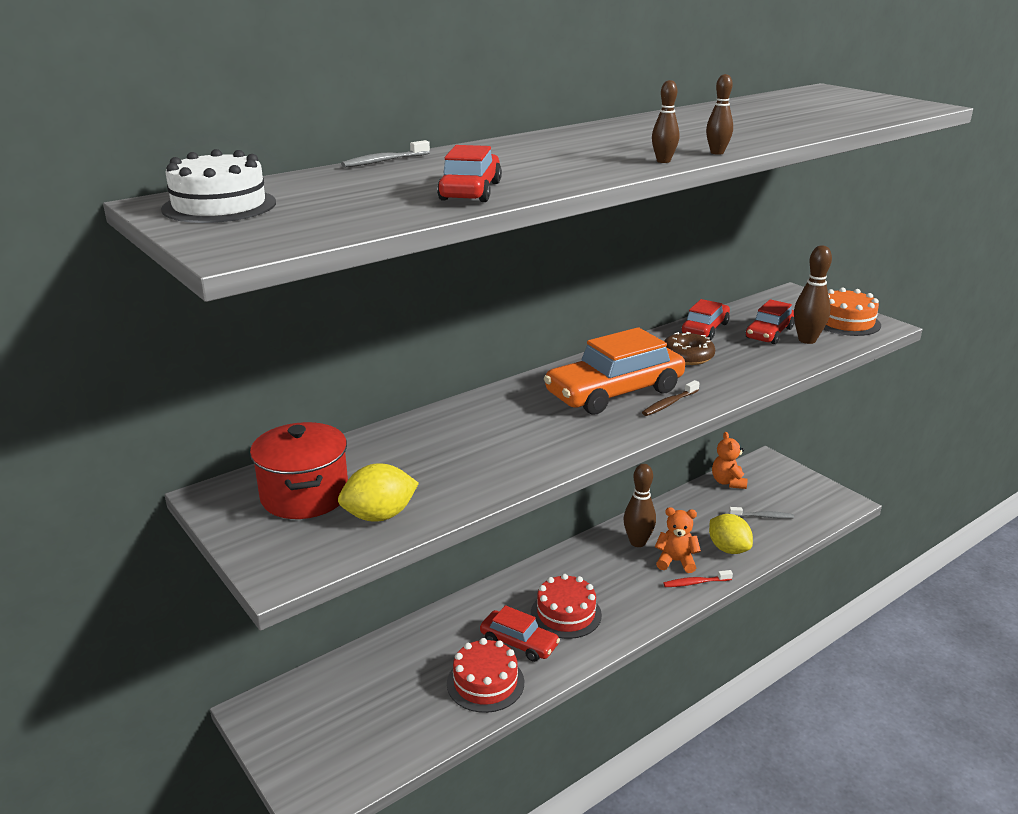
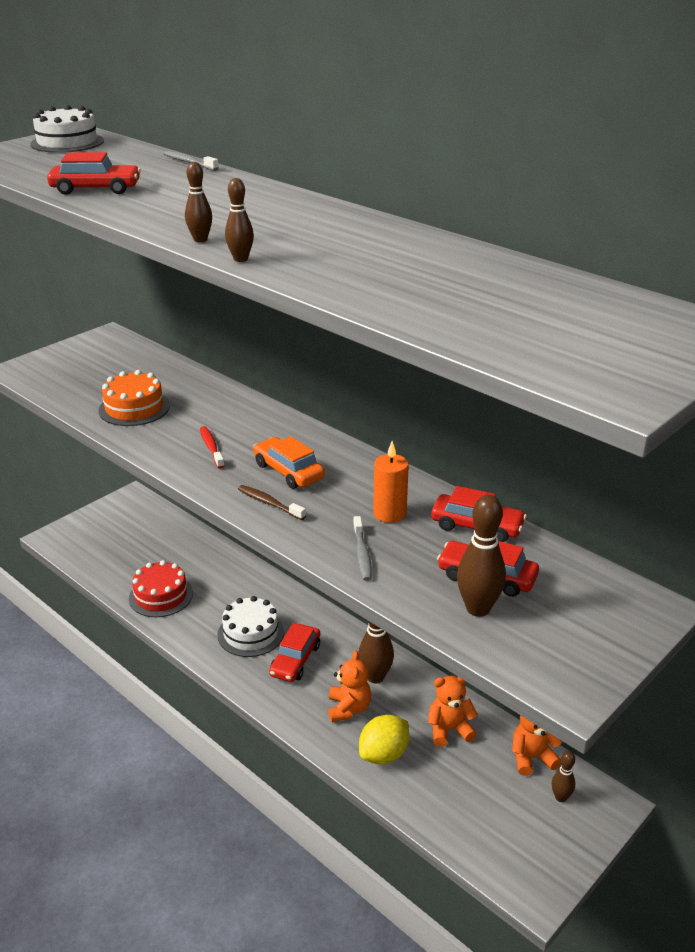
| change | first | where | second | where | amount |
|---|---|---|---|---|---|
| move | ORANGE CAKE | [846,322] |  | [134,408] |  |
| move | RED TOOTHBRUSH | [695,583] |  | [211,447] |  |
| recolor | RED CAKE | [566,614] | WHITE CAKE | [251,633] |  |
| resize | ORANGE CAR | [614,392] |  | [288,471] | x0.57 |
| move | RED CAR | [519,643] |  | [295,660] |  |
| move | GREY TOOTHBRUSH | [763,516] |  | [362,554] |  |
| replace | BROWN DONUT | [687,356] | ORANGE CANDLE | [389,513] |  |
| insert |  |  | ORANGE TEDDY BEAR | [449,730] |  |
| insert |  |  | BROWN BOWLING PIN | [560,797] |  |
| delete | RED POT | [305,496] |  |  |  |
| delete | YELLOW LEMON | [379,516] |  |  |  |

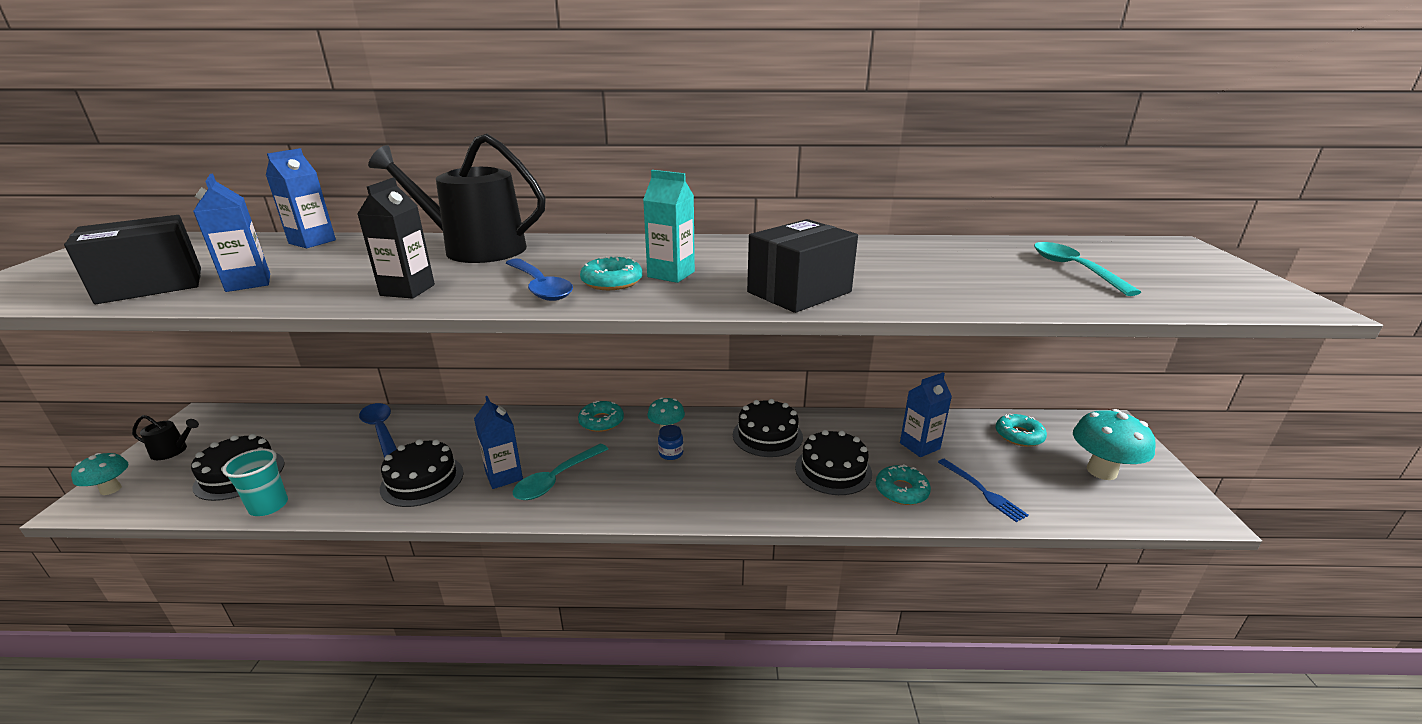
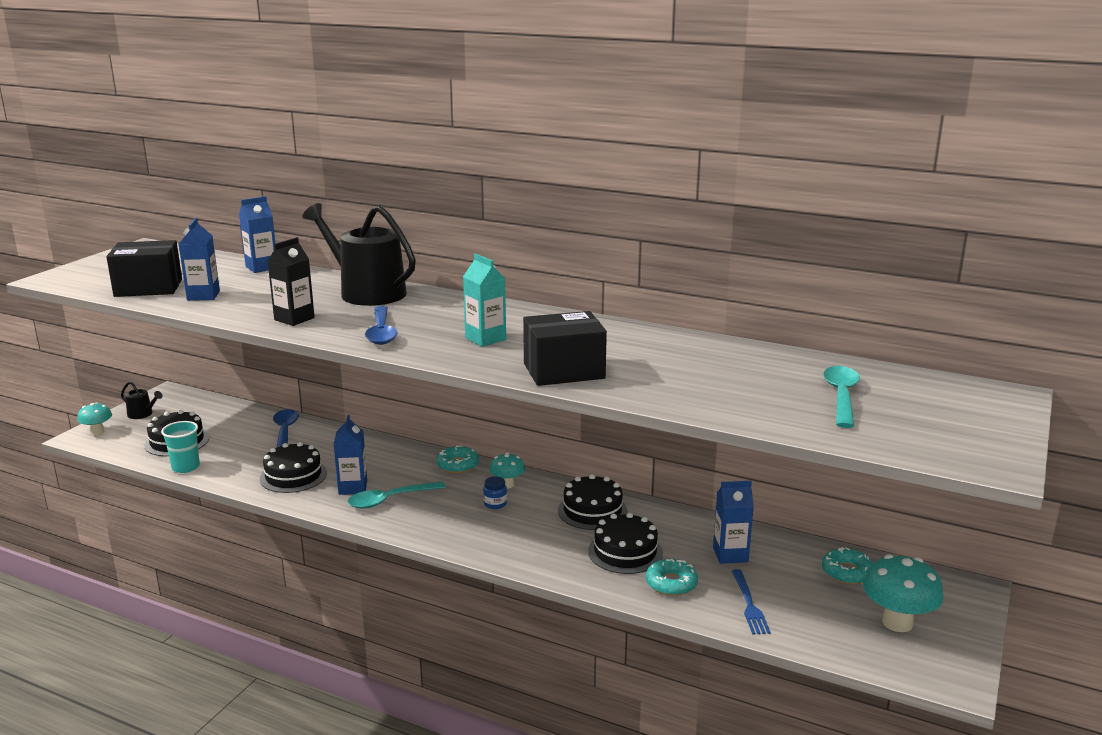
| change | first | where | second | where | amount |
|---|---|---|---|---|---|
| delete | TURQUOISE DONUT | [612,281] |  |  |  |

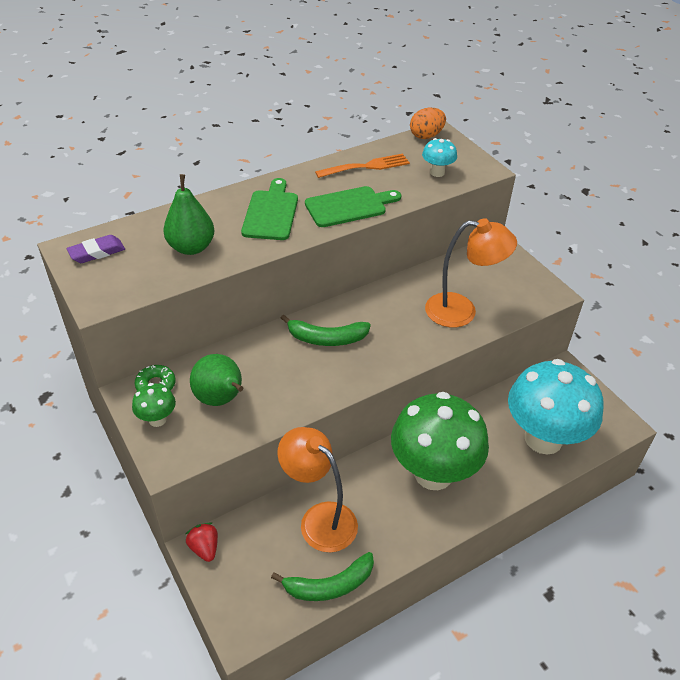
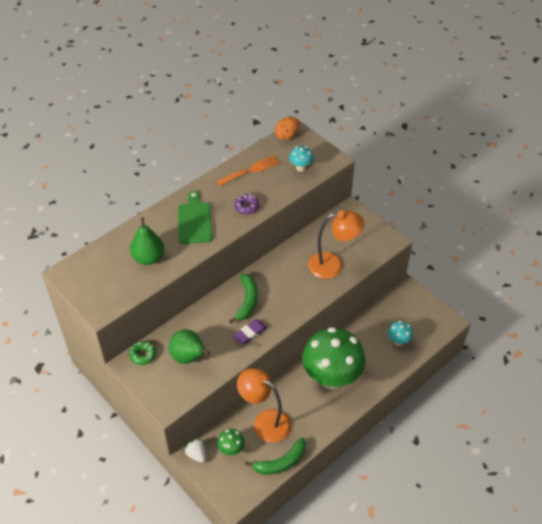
| change | first | where | second | where | amount |
|---|---|---|---|---|---|
| recolor | RED STRAWBERRY | [204,548] | WHITE STRAWBERRY | [196,454] |  |
| move | GREEN MUSHROOM | [157,419] |  | [231,449] |  |
| rotate | GREEN BANANA | [327,338] |  | [247,301] | 75 degrees counterclockwise |
| move | PURPLE ERASER | [97,252] |  | [250,333] |  |
| replace | GREEN CUTTING BOARD | [349,206] | PURPLE DONUT | [246,207] |  |
| resize | TURQUOISE MUSHROOM | [543,439] |  | [398,341] | x0.42 |

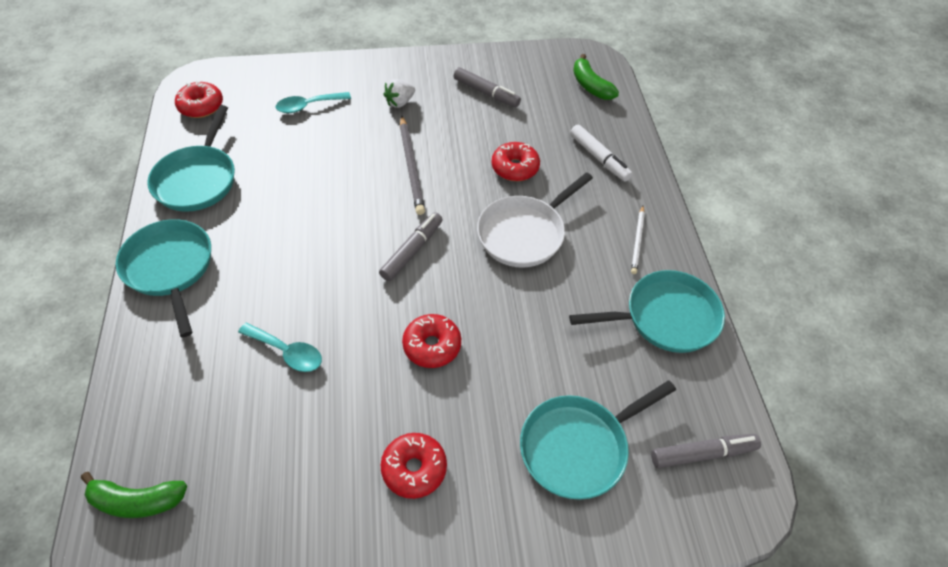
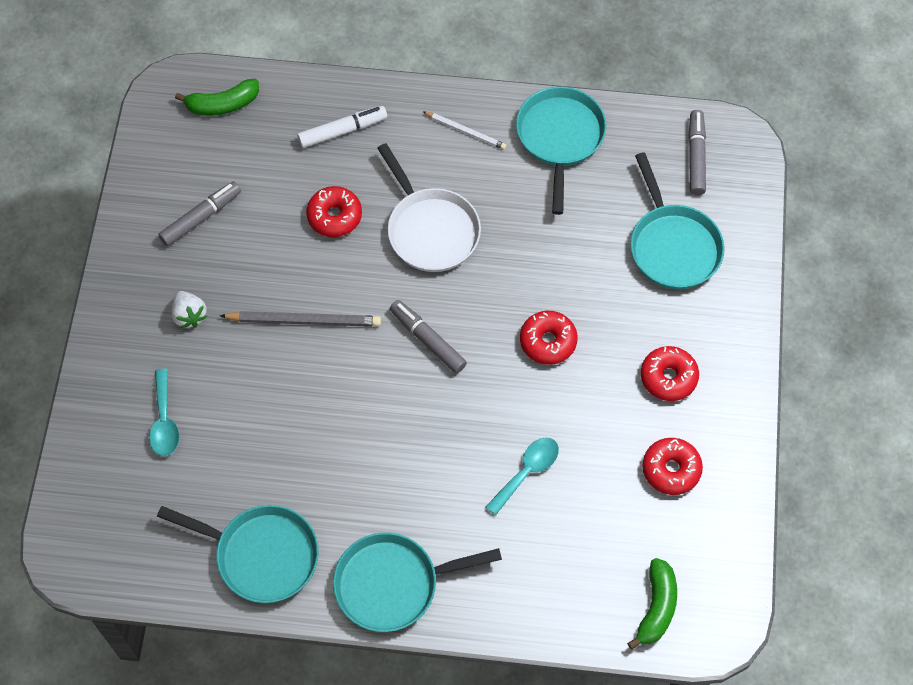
| change | first | where | second | where | amount |
|---|---|---|---|---|---|
| move | RED DONUT | [201,106] |  | [671,469] |  |

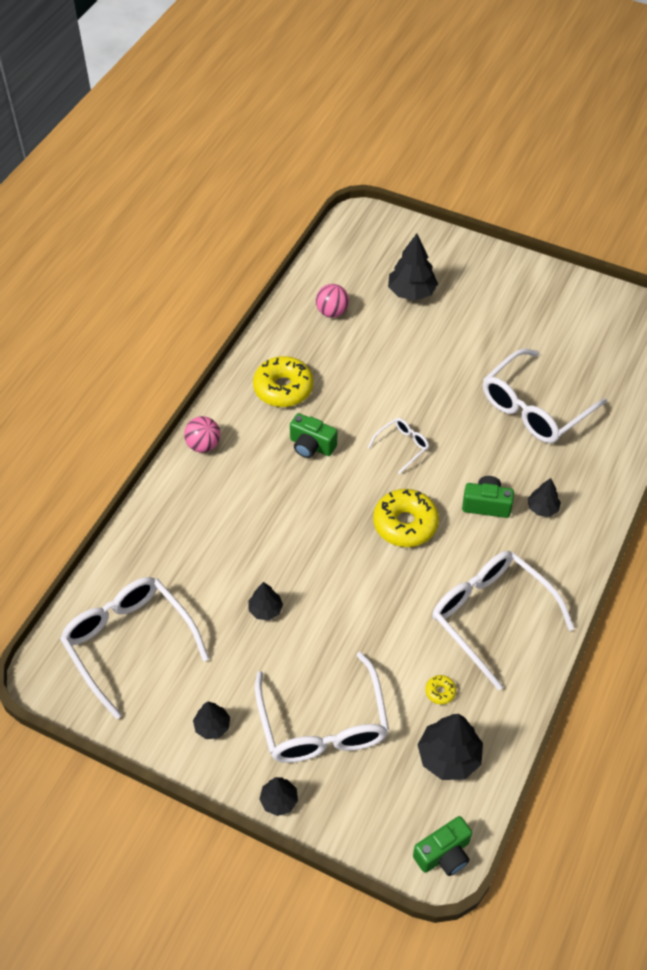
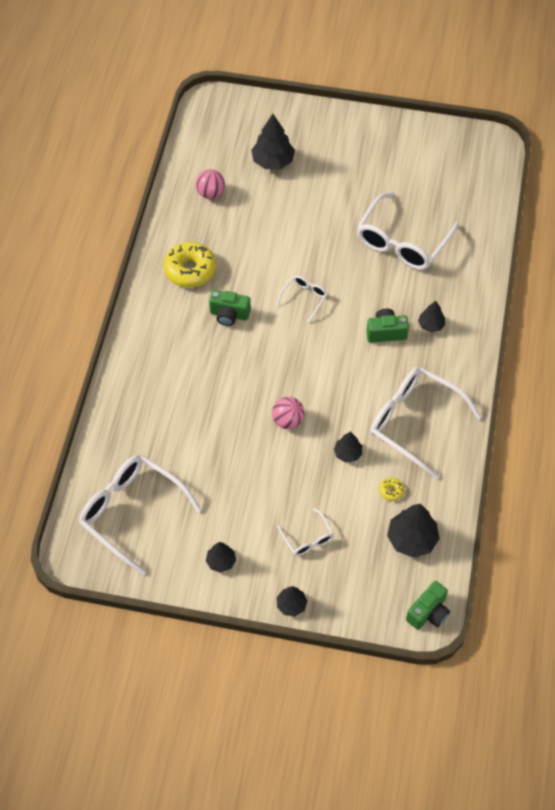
| change | first | where | second | where | amount |
|---|---|---|---|---|---|
| move | PINK BALL | [203,445] |  | [288,420] |  |
| resize | WHITE GLASSES | [323,724] |  | [307,538] | x0.47 |
| move | BLACK TREE | [265,610] |  | [348,453] |  |
| delete | YELLOW DONUT | [405,524] |  |  |  |

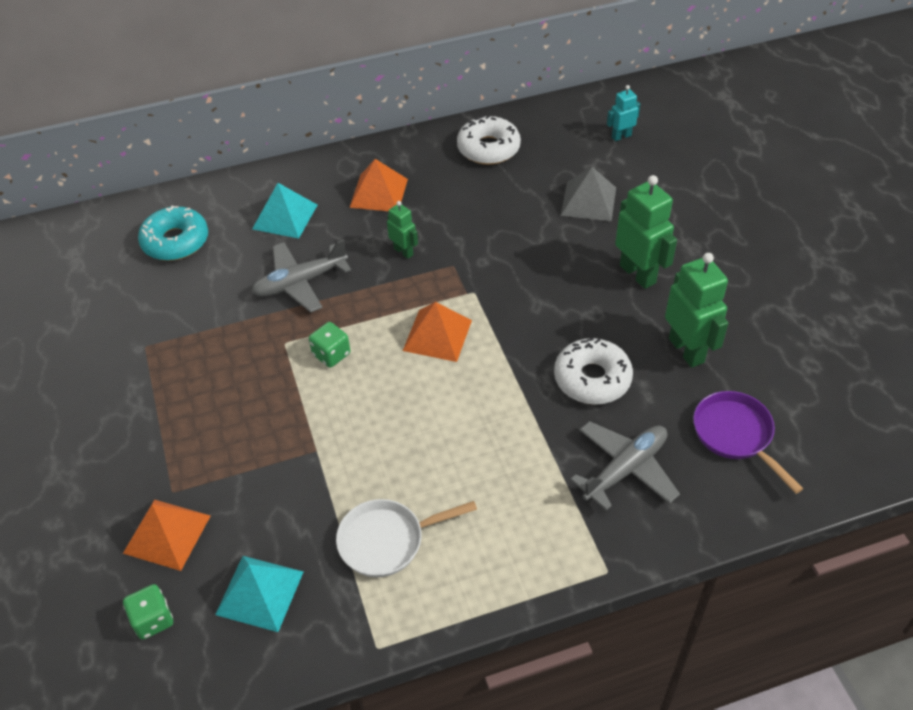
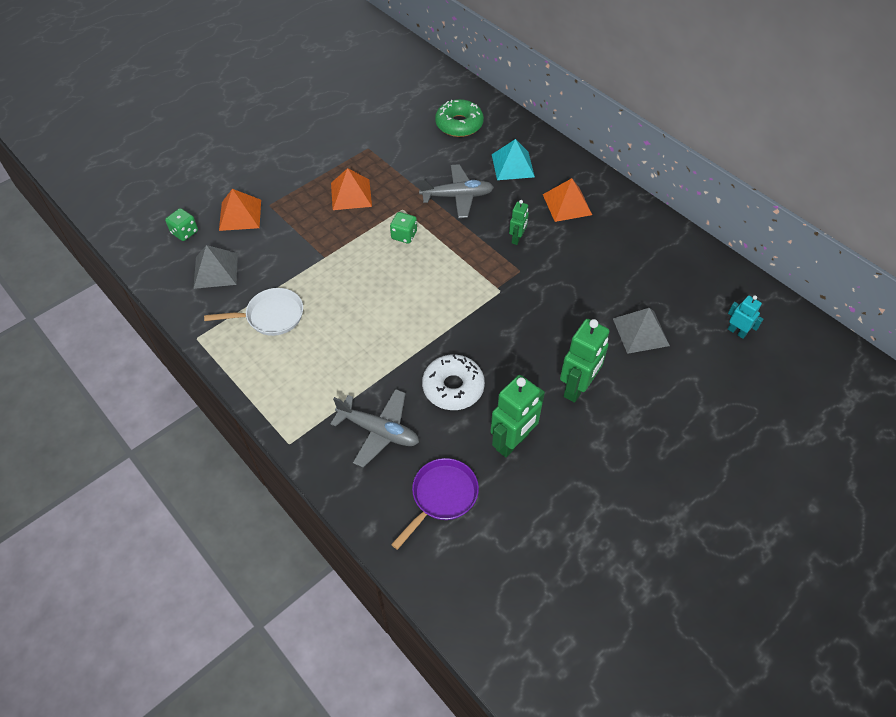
| change | first | where | second | where | amount |
|---|---|---|---|---|---|
| recolor | TURQUOISE PYRAMID | [260,593] | GREY PYRAMID | [215,270] |  |
| rotate | WHITE PAN | [387,541] |  | [271,316] | 120 degrees clockwise |
| move | ORANGE PYRAMID | [437,335] |  | [351,194] |  |
| rotate | GREY PLANE | [300,283] |  | [457,196] | 135 degrees clockwise |
| recolor | TURQUOISE DONUT | [176,241] | GREEN DONUT | [459,124] |  |
| delete | WHITE DONUT | [488,148] |  |  |  |

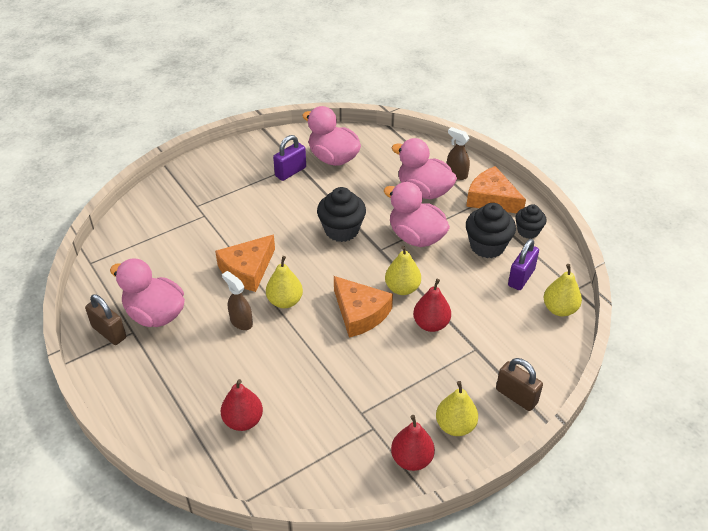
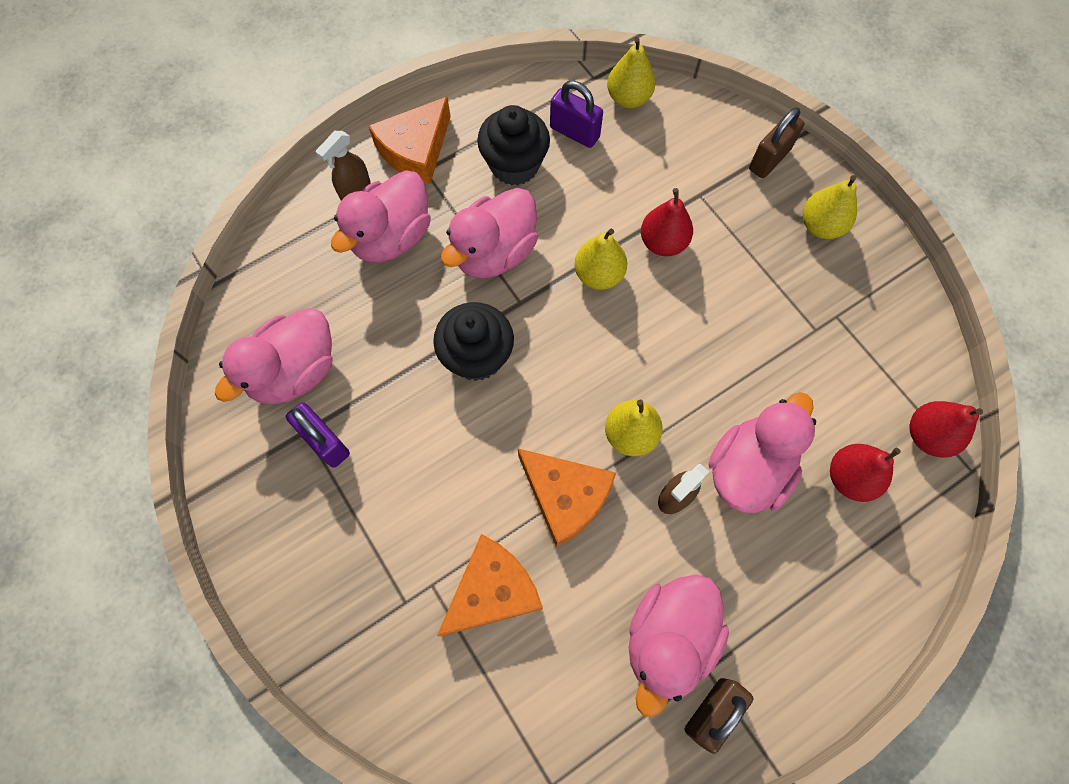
| change | first | where | second | where | amount |
|---|---|---|---|---|---|
| move | ORANGE CHEESE | [360,313] |  | [492,590] |  |
| insert |  |  | PINK DUCK | [748,469] |  |
| move | RED PEAR | [411,459] |  | [927,435] |  |
| delete | BLACK CUPCAKE | [528,231] |  |  |  |

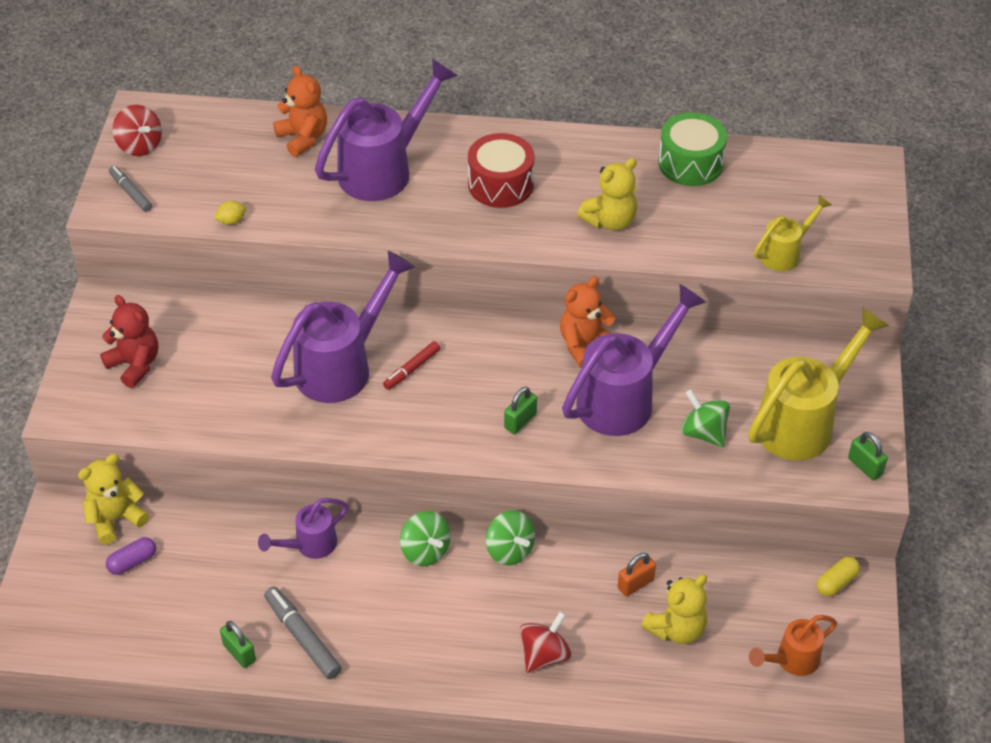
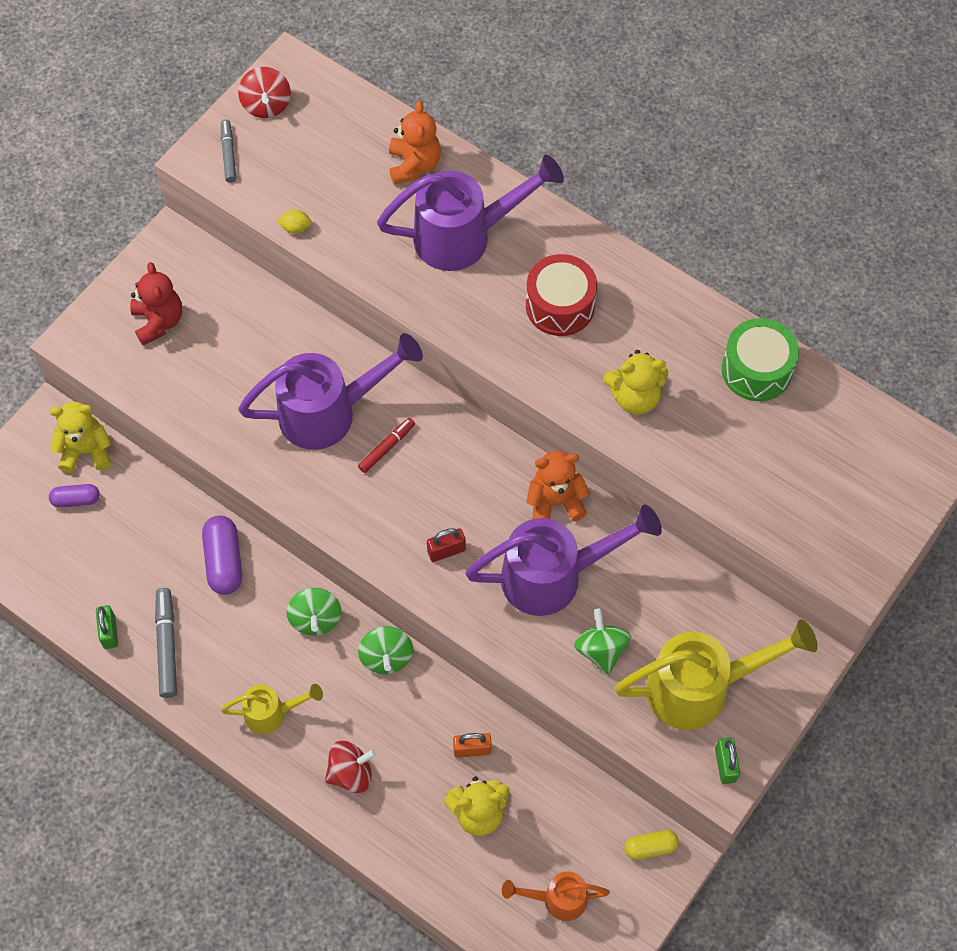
| change | first | where | second | where | amount |
|---|---|---|---|---|---|
| replace | PURPLE WATERING CAN | [309,545] | PURPLE CAPSULE | [224,561] |  |
| move | YELLOW WATERING CAN | [785,253] |  | [273,713] |  |
| rotate | RED MARKER | [412,369] |  | [386,447] | 150 degrees clockwise |
| recolor | GREEN PADLOCK | [520,421] | RED PADLOCK | [446,551] |  |

